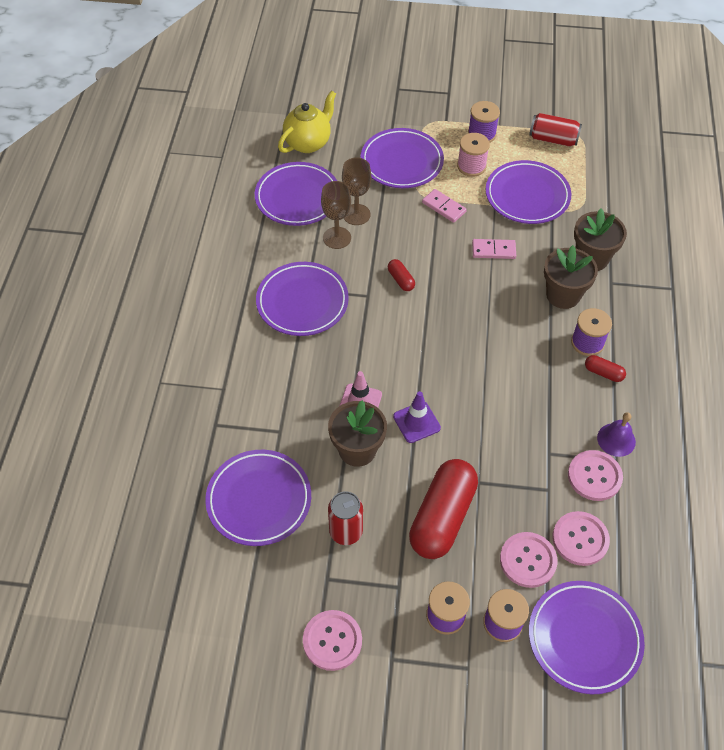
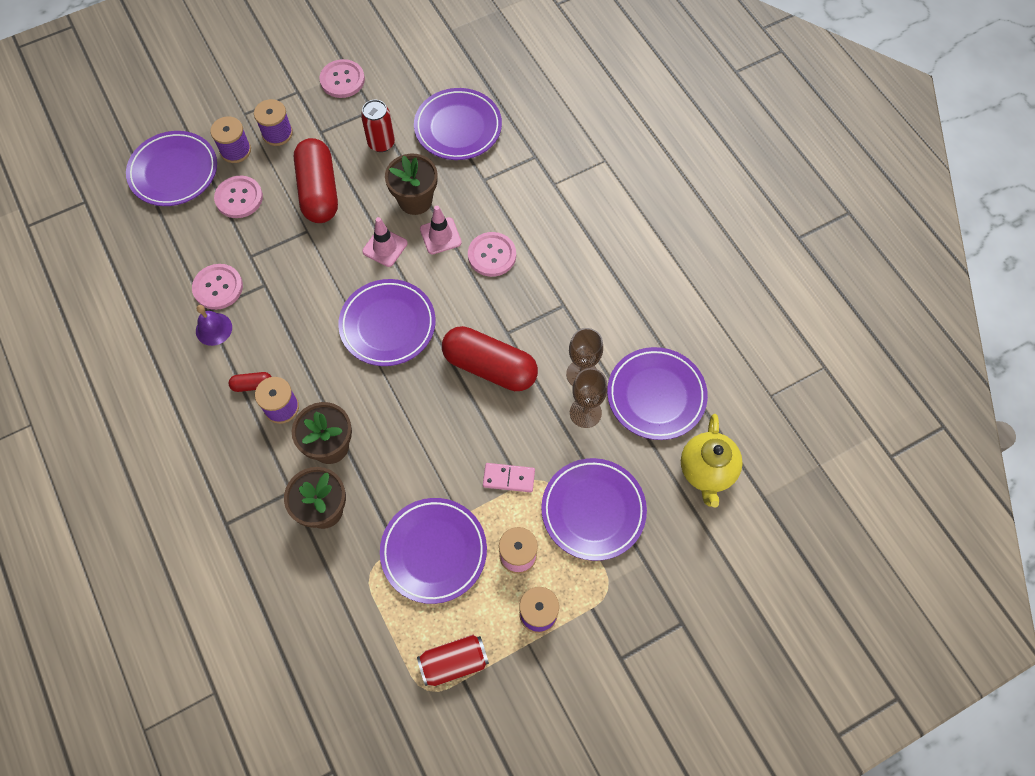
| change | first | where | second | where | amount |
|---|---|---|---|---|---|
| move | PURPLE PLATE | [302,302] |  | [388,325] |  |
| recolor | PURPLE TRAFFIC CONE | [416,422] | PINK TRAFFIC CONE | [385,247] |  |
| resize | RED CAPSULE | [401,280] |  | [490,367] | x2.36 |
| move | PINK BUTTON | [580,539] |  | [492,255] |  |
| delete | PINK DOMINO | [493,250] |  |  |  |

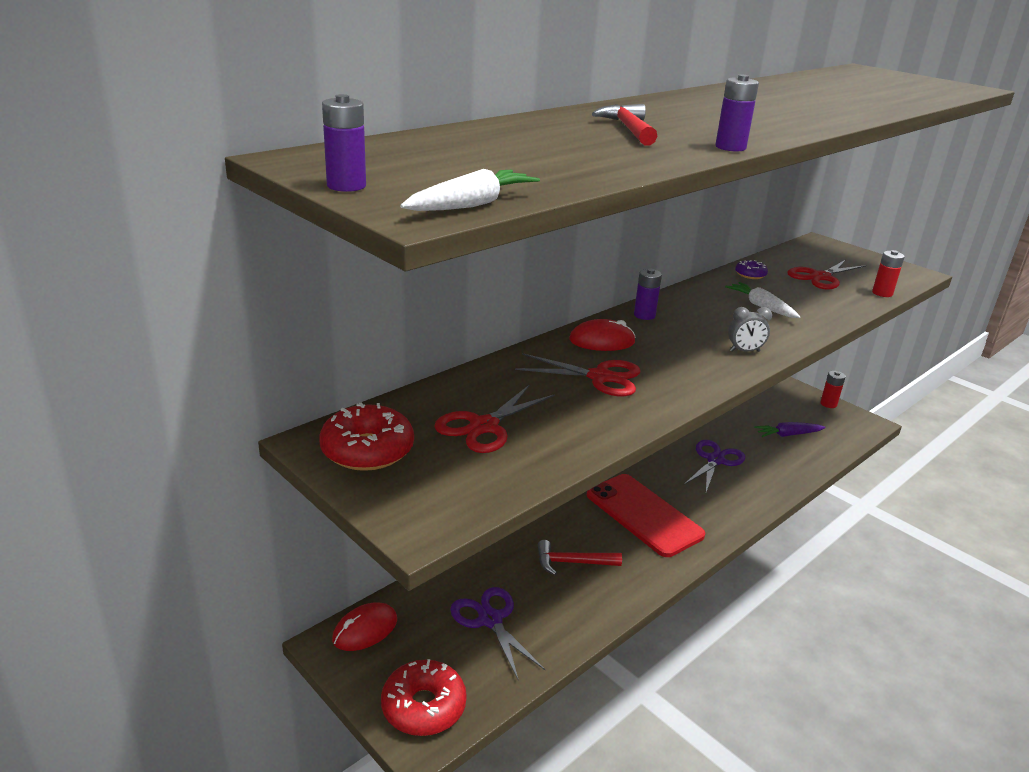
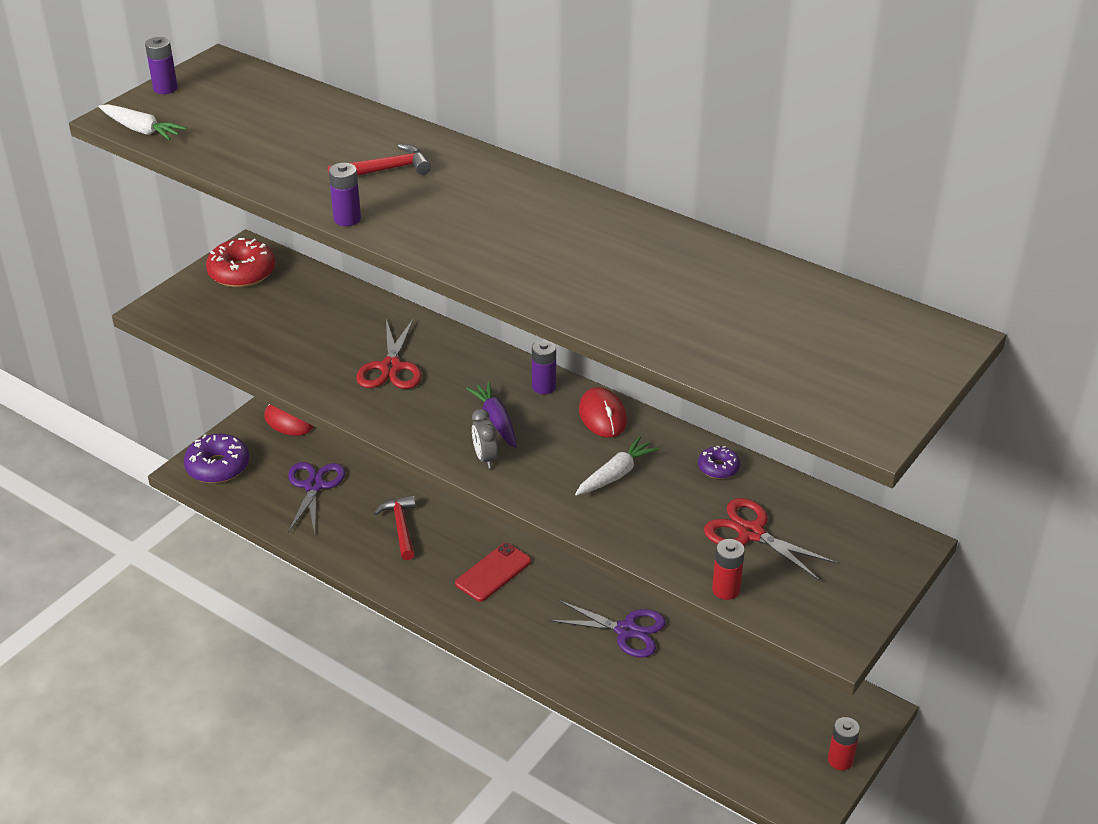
| change | first | where | second | where | amount |
|---|---|---|---|---|---|
| recolor | RED DONUT | [423,706] | PURPLE DONUT | [218,466] |  |
| rotate | PURPLE SCISSORS | [490,620] |  | [314,486] | 45 degrees counterclockwise |
| resize | RED PHONE | [643,515] |  | [493,572] | x0.59 |
| move | PURPLE CARROT | [787,435] |  | [496,420] |  |
| move | RED MOUSE | [602,341] |  | [602,416] |  |
| delete | RED SCISSORS | [484,426] |  |  |  |

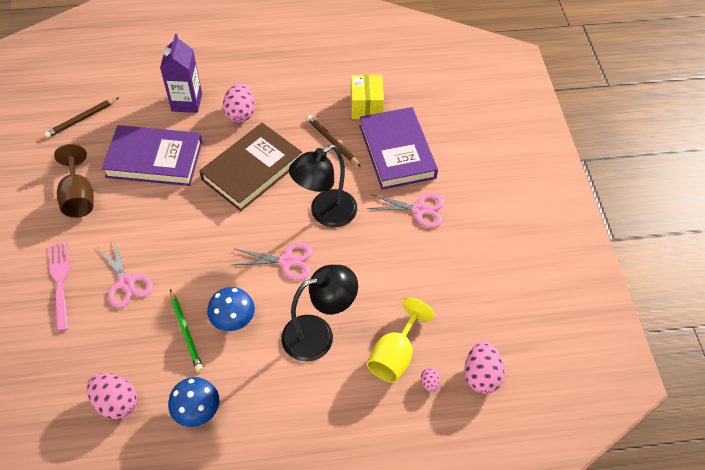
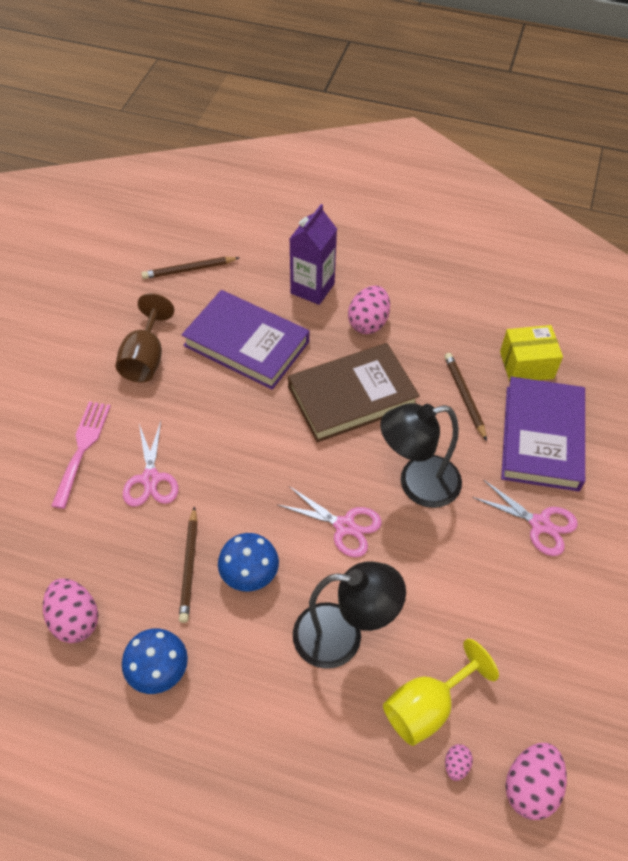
| change | first | where | second | where | amount |
|---|---|---|---|---|---|
| recolor | GREEN PENCIL | [186,332] | BROWN PENCIL | [189,567] |  |
| rotate | YELLOW BOX | [366,106] |  | [526,365] | 60 degrees clockwise |

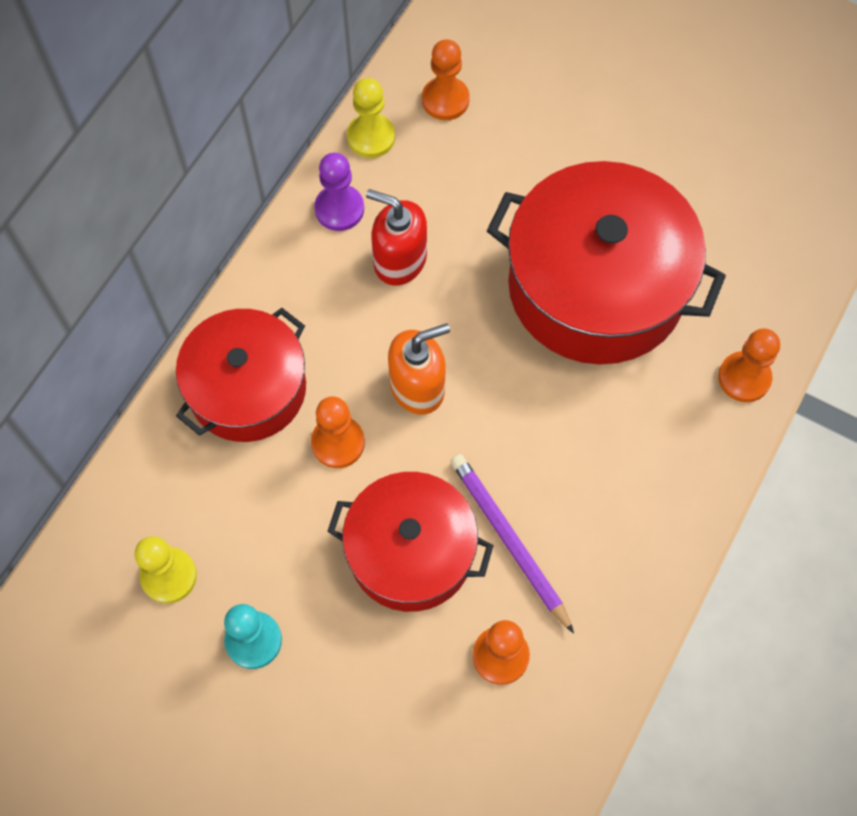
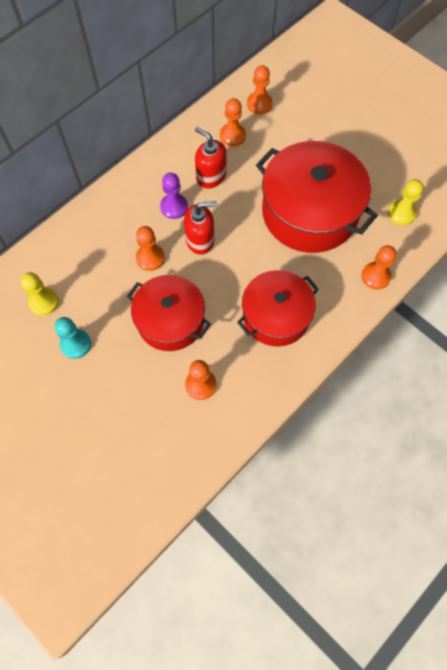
| change | first | where | second | where | amount |
|---|---|---|---|---|---|
| move | PURPLE PAWN | [339,209] |  | [174,207] |  |
| recolor | ORANGE SOAP DISPENSER | [417,387] | RED SOAP DISPENSER | [200,240] |  |
| insert |  |  | ORANGE PAWN | [232,136] |  |
| move | RED POT | [247,388] |  | [276,316] |  |
| move | YELLOW PAWN | [371,137] |  | [401,213] |  |
| delete | PURPLE PENCIL | [509,541] |  |  |  |

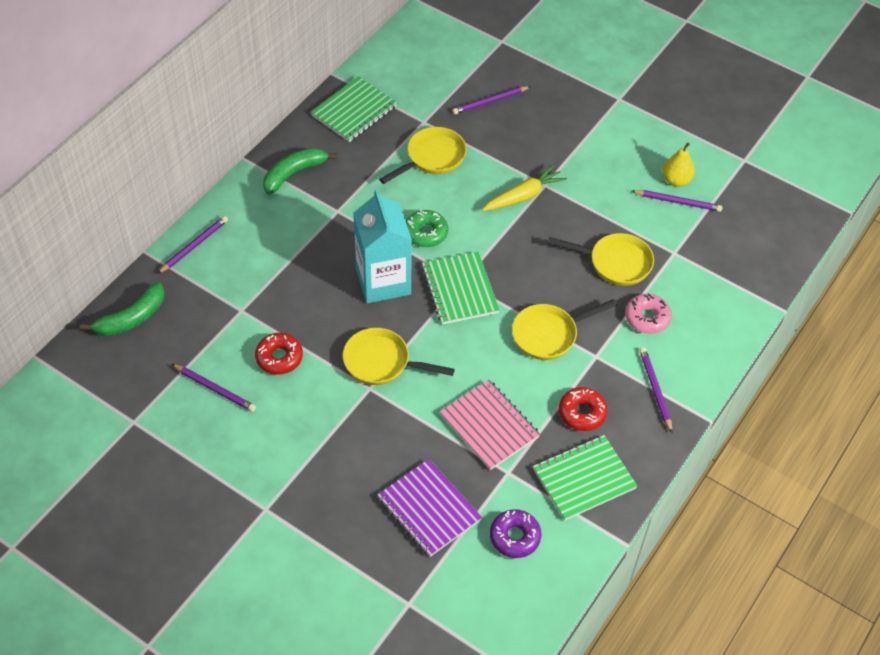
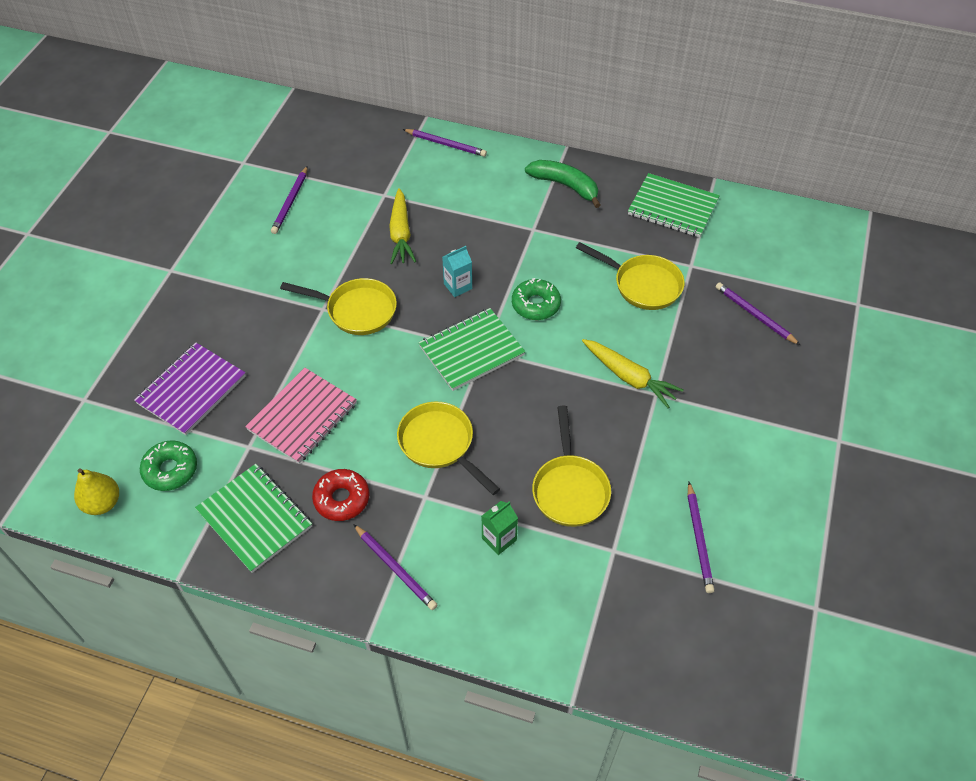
| change | first | where | second | where | amount |
|---|---|---|---|---|---|
| move | YELLOW PEAR | [676,180] |  | [102,503] |  |
| recolor | PURPLE DONUT | [515,537] | GREEN DONUT | [170,470] |  |
| rotate | YELLOW PAN | [382,362] |  | [356,310] | 105 degrees clockwise |
| rotate | PURPLE PENCIL | [655,390] |  | [395,568] | 75 degrees clockwise |
| insert |  |  | YELLOW CARROT | [401,233] |  |
| resize | TURQUOISE CARTON | [383,281] |  | [458,286] | x0.43 |
| replace | PINK DONUT | [647,318] | GREEN CARTON | [499,539] |  |
| delete | GREEN BANANA | [131,318] |  |  |  |
| delete | RED DONUT | [279,357] |  |  |  |

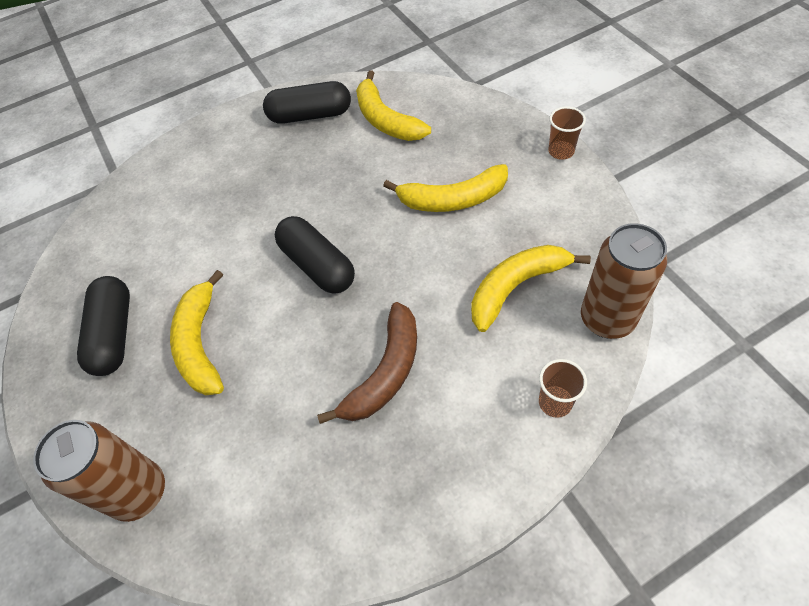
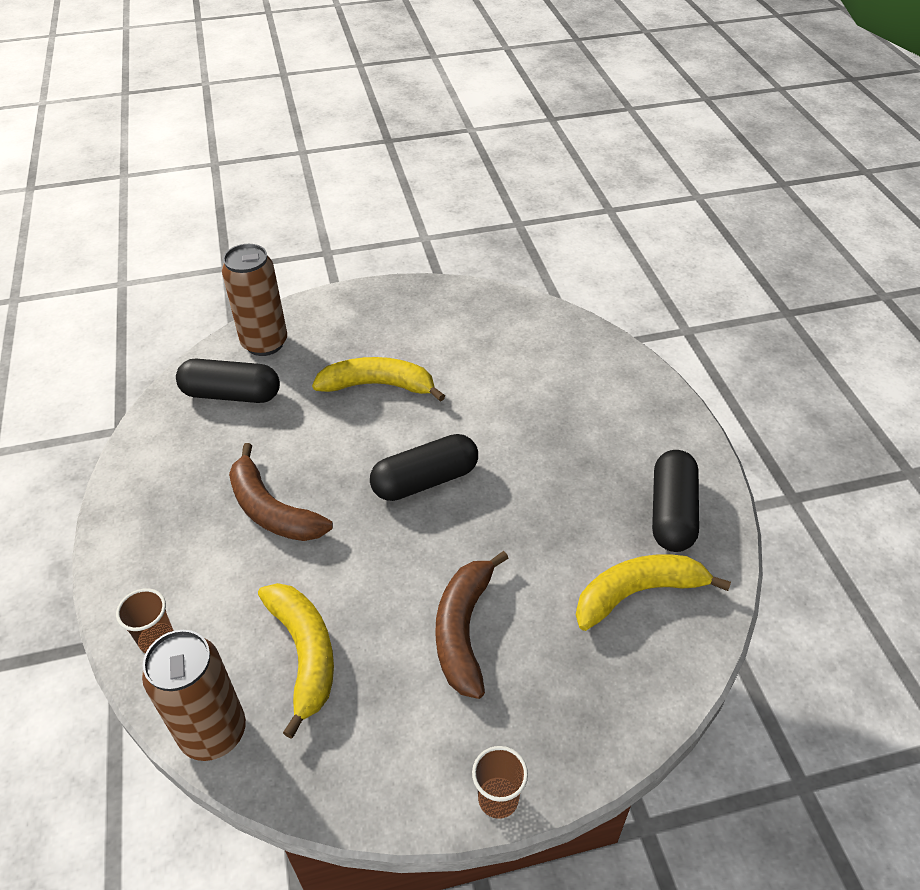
| change | first | where | second | where | amount |
|---|---|---|---|---|---|
| move | BLACK CAPSULE | [114,334] |  | [231,394] |  |
| recolor | YELLOW BANANA | [452,199] | BROWN BANANA | [463,630] |  |

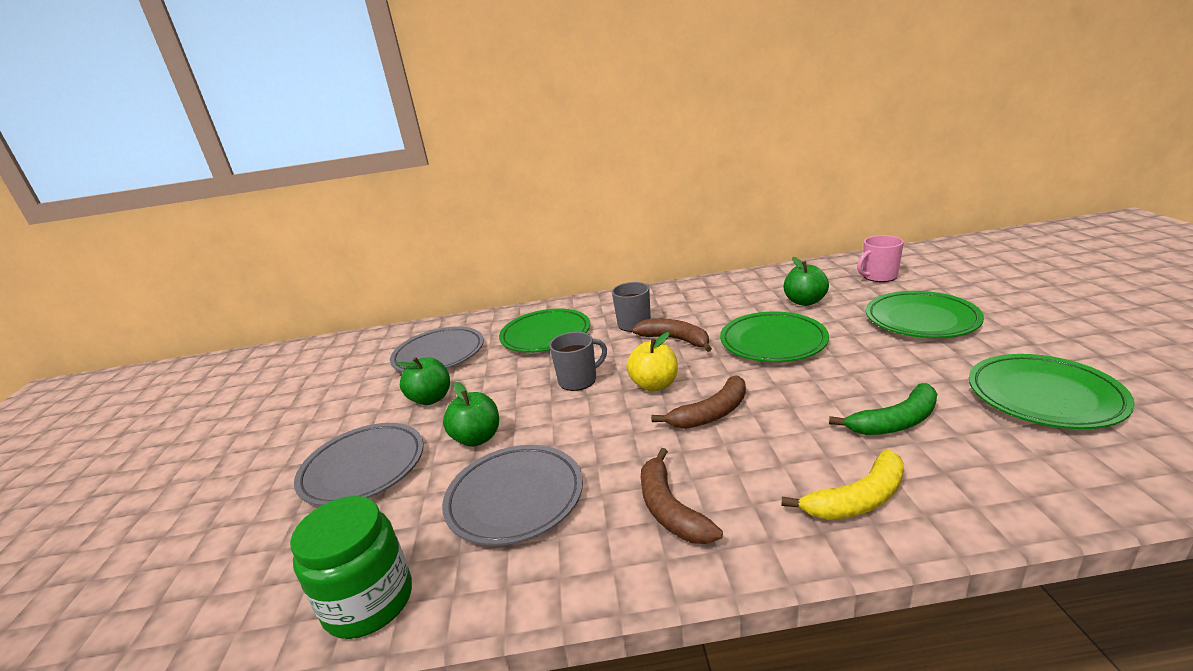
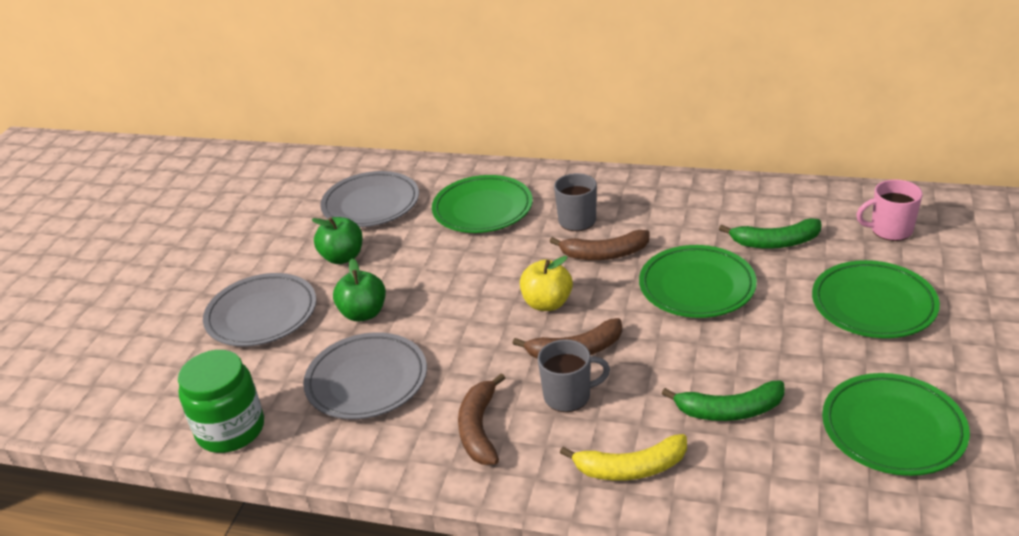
| change | first | where | second | where | amount |
|---|---|---|---|---|---|
| move | GREY MUG | [579,380] |  | [569,396] |  |
| rotate | BROWN BANANA | [675,340] |  | [604,254] | 120 degrees clockwise |
| replace | GREEN APPLE | [805,302] | GREEN BANANA | [775,242] |  |

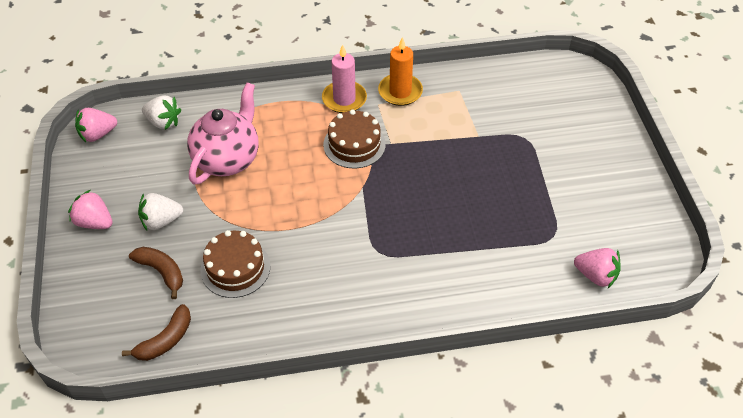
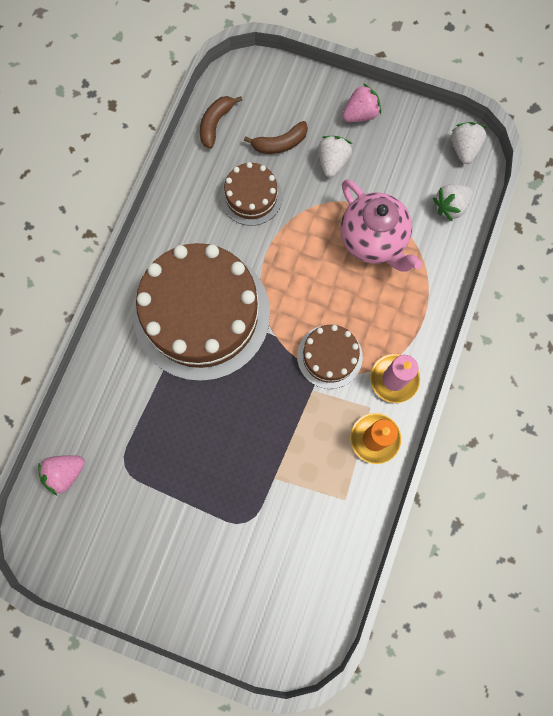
| change | first | where | second | where | amount |
|---|---|---|---|---|---|
| insert |  |  | BROWN CAKE | [202,314] |  |
| rotate | BROWN BANANA | [165,340] |  | [215,124] | 45 degrees clockwise |
| recolor | PINK STRAWBERRY | [98,134] | WHITE STRAWBERRY | [463,149] |  |

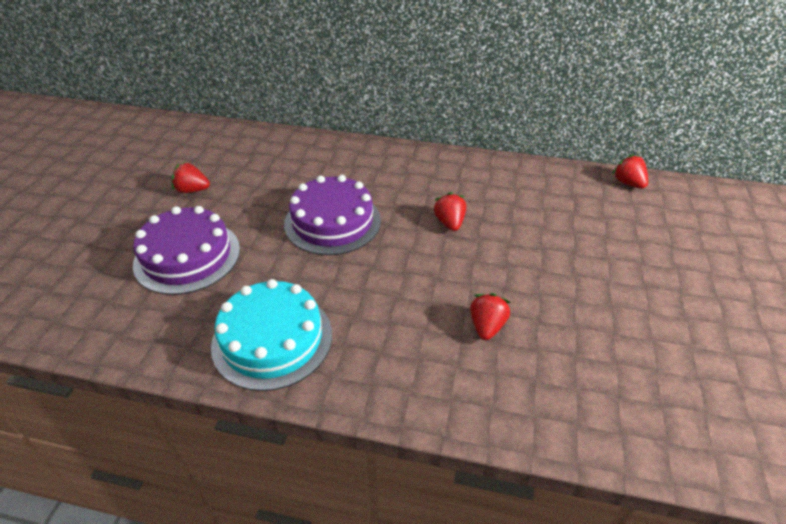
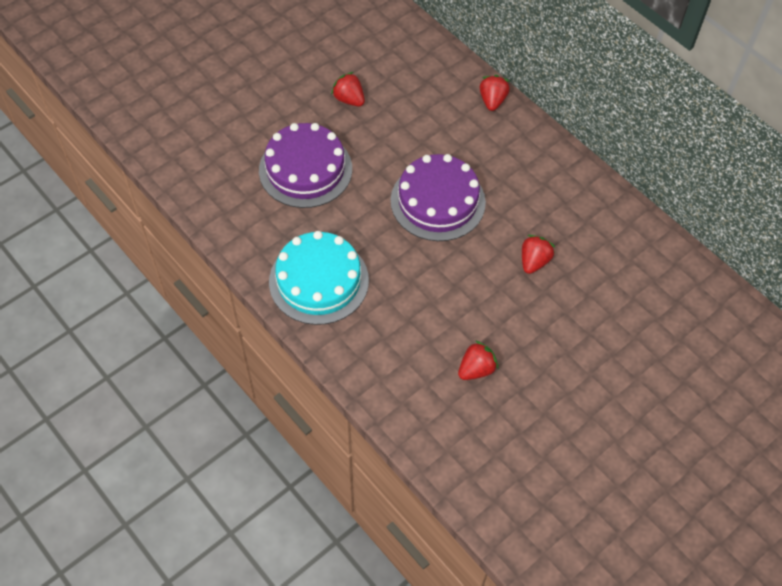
| change | first | where | second | where | amount |
|---|---|---|---|---|---|
| move | RED STRAWBERRY | [628,183] |  | [492,101] |  |

